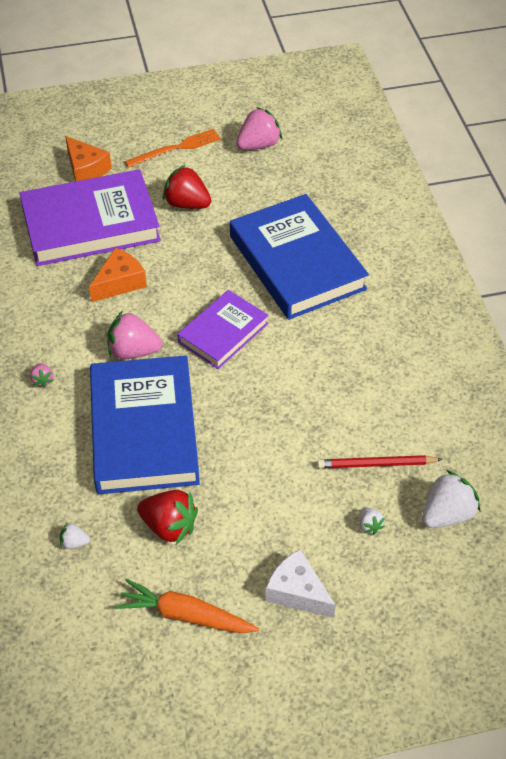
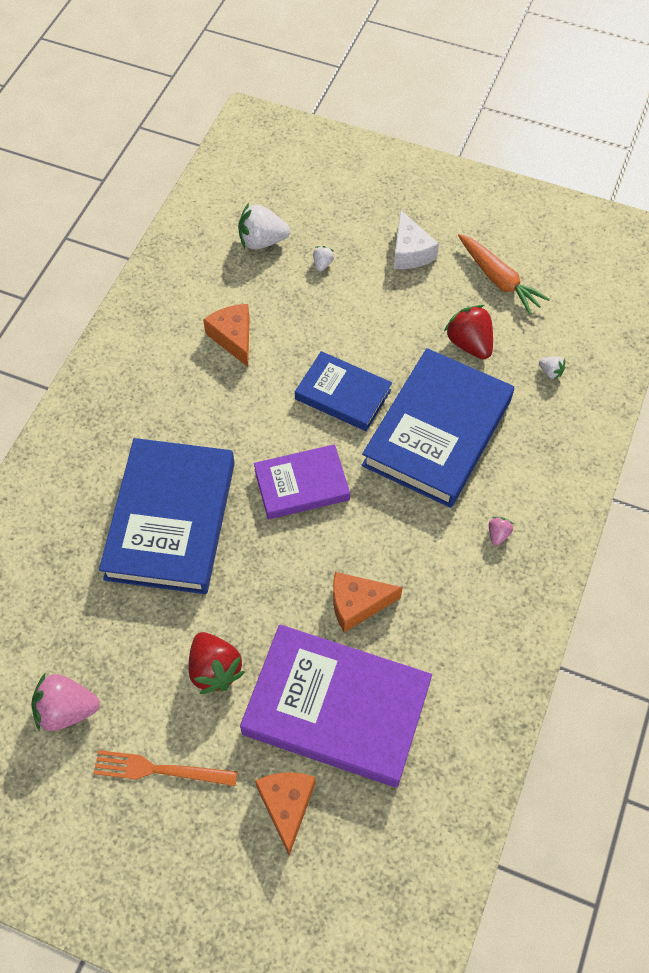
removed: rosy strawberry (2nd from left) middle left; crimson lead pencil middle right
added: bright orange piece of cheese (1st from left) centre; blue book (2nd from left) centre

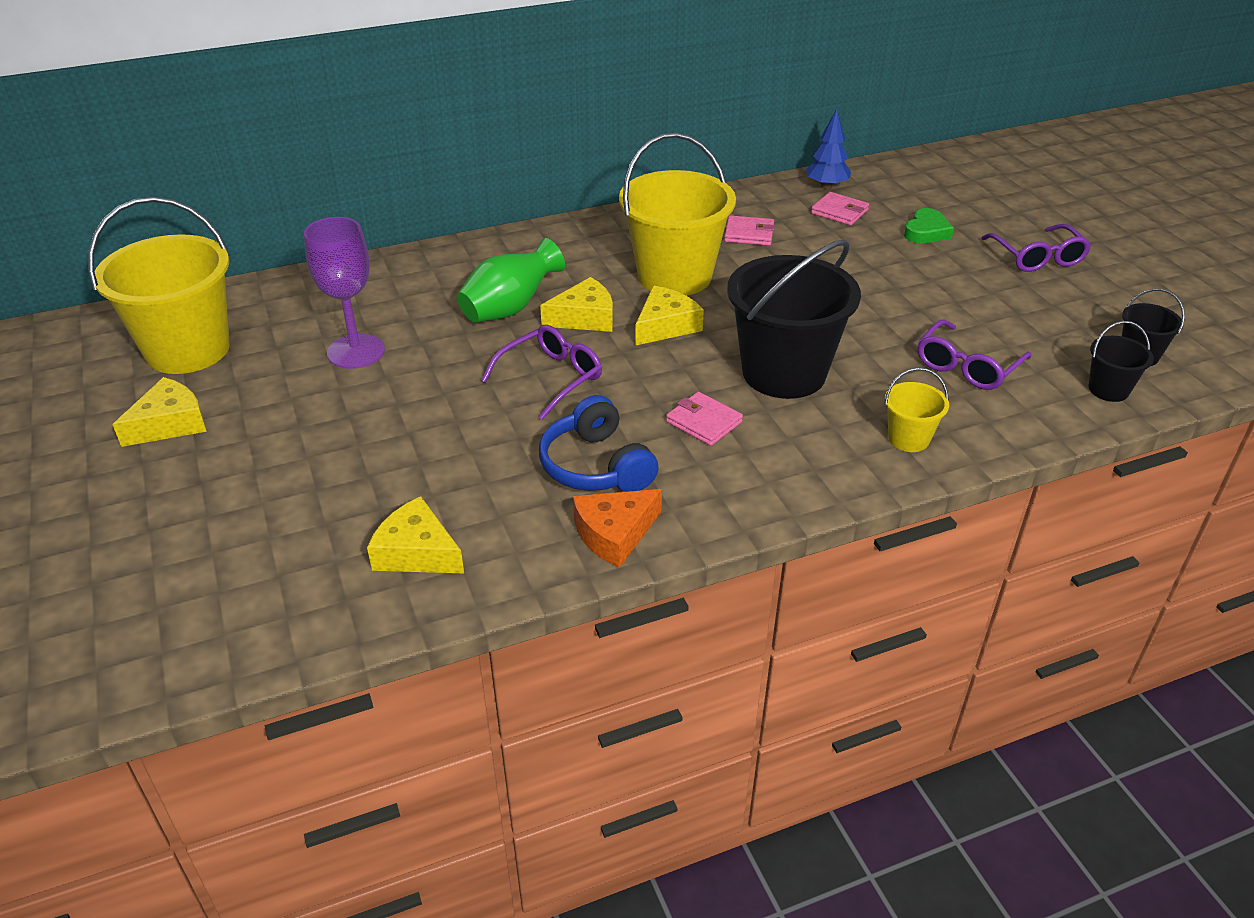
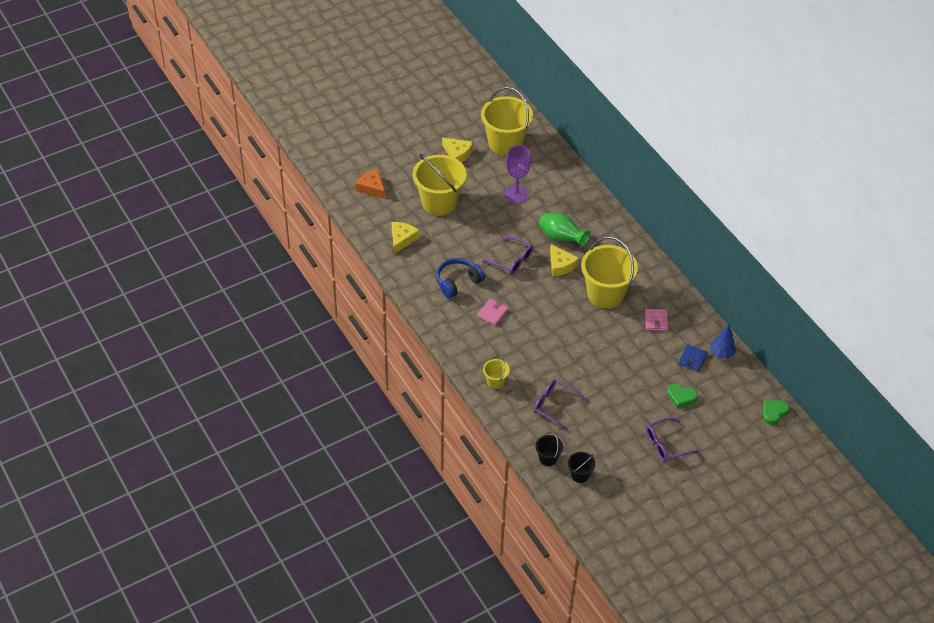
removed: golden piece of cheese (4th from left) centre; black bucket (1st from left) centre
added: golden bucket (1st from left) top centre; green love heart (2nd from left) middle right
moved: bright orange piece of cheese centre to top centre
recoloured: rosy wallet (3rd from left) top right to blue wallet middle right

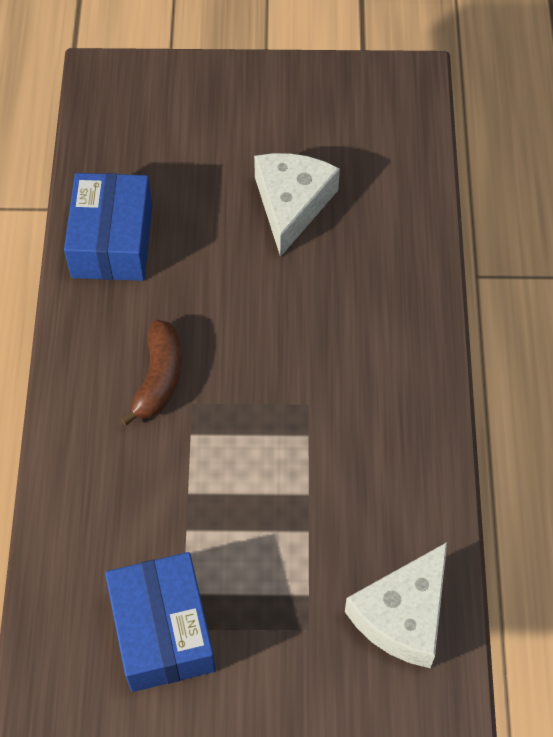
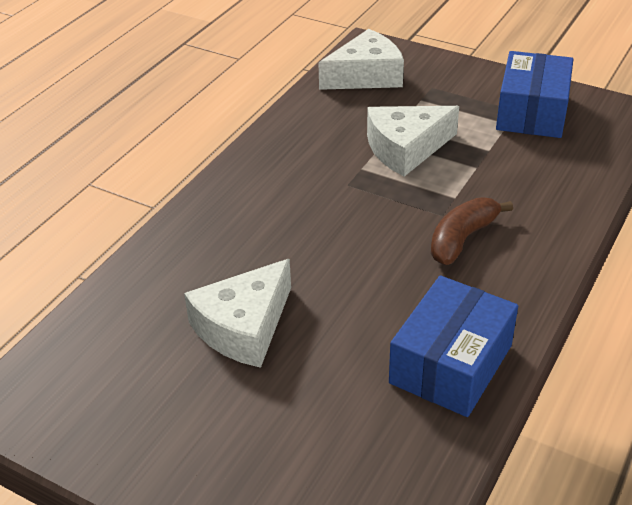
added: pure white piece of cheese (3rd from left) top centre

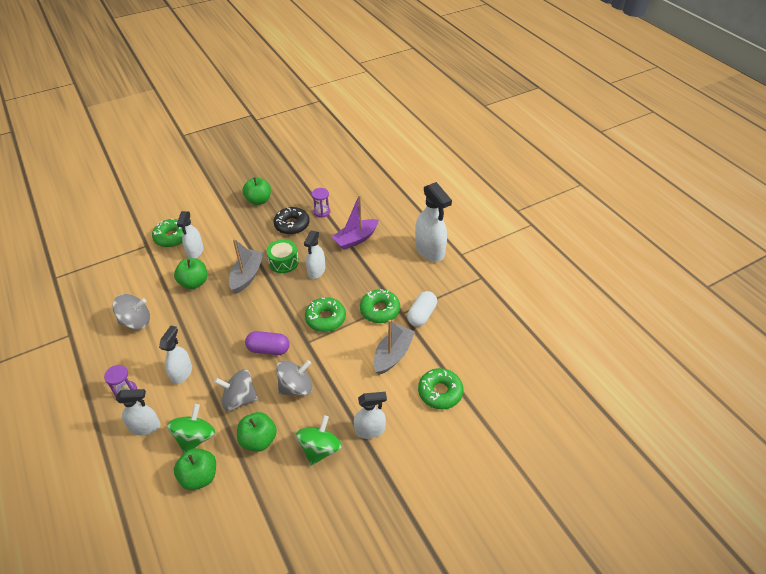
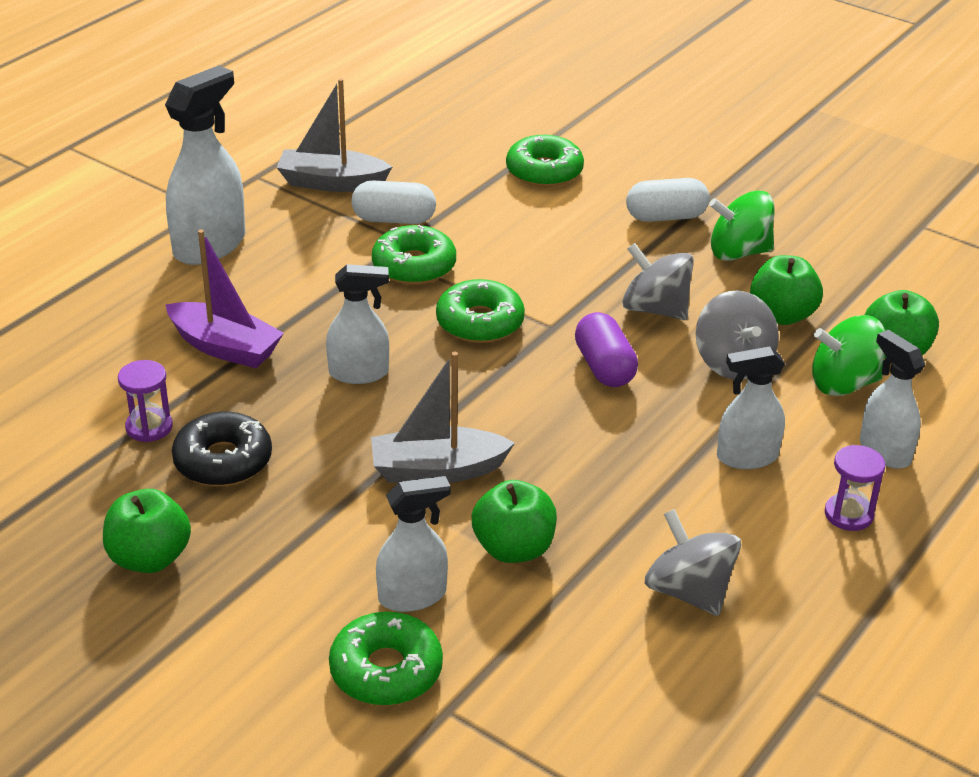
removed: green toy drum centre
moved: gray toy boat (2nd from left in the first image) centre to gray toy boat (1st from left) top centre
replaced: pure white spray bottle (5th from left) bottom centre to pure white pill shape (2nd from left) top right

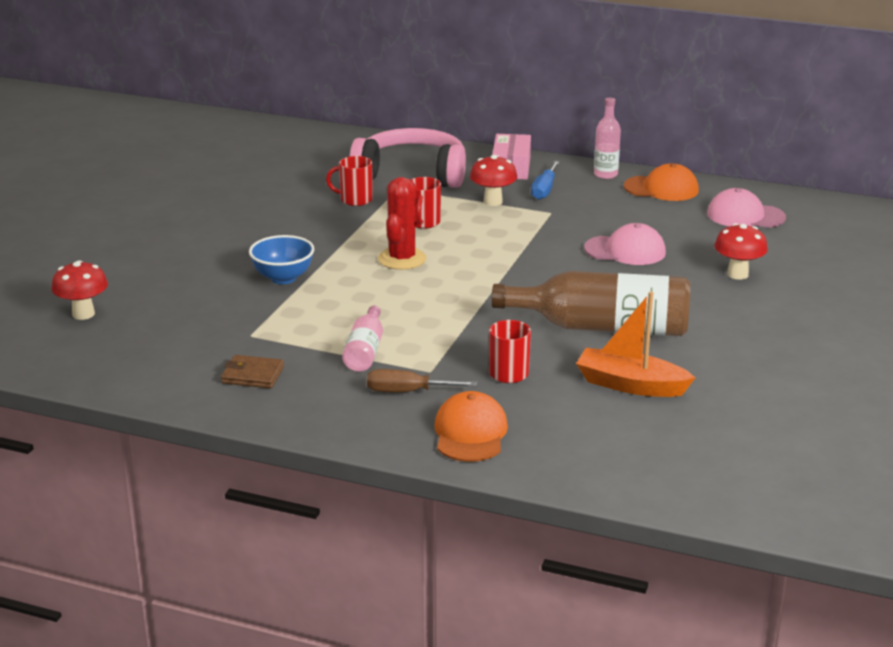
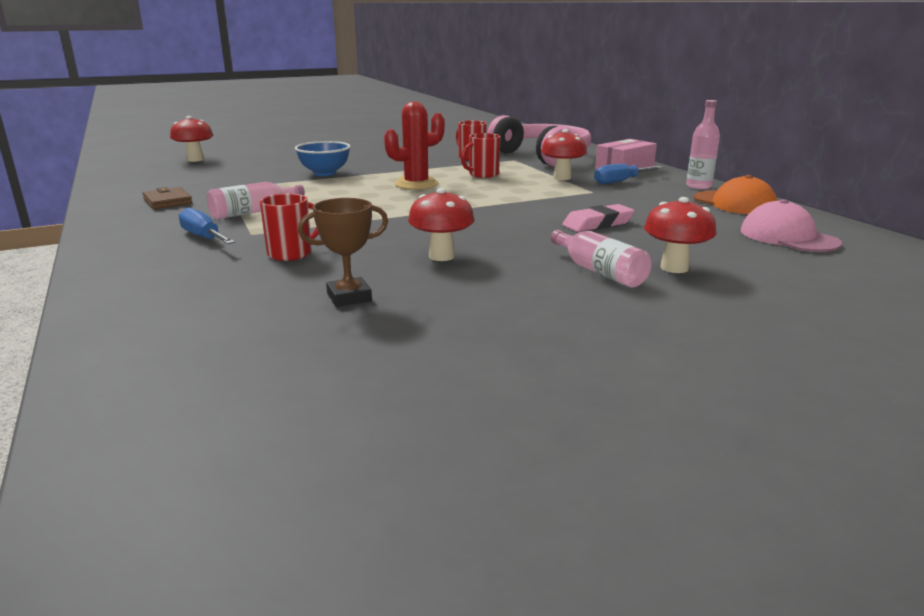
removed: bright orange cap (1st from left) centre
added: rosy flask (2nd from left) centre
replaced: dark brown flask centre to crimson toadstool (2nd from left) centre; bright orange toy boat middle right to dark brown prize cup centre; rosy cap (1st from left) middle right to rosy gum eraser centre
recoloured: dark brown screwdriver centre to blue screwdriver (1st from left) middle left

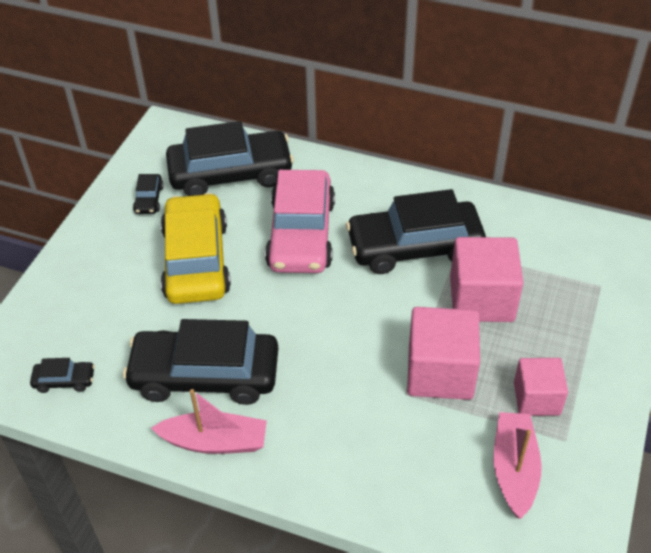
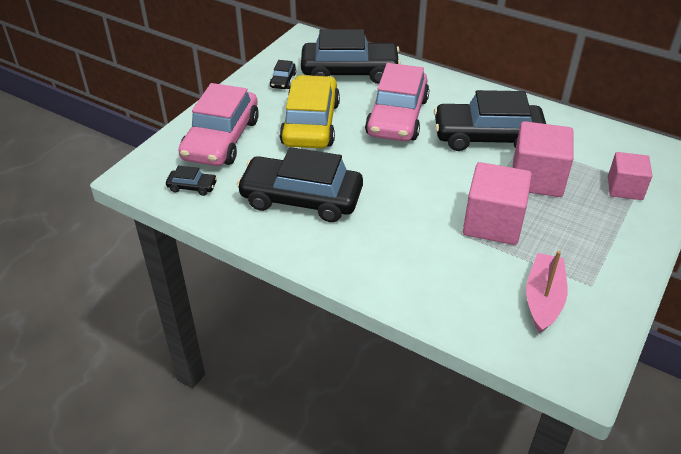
removed: rosy toy boat (1st from left) bottom left
added: rosy toy car (1st from left) top left
moved: rosy solid cube (3rd from left) bottom right to middle right

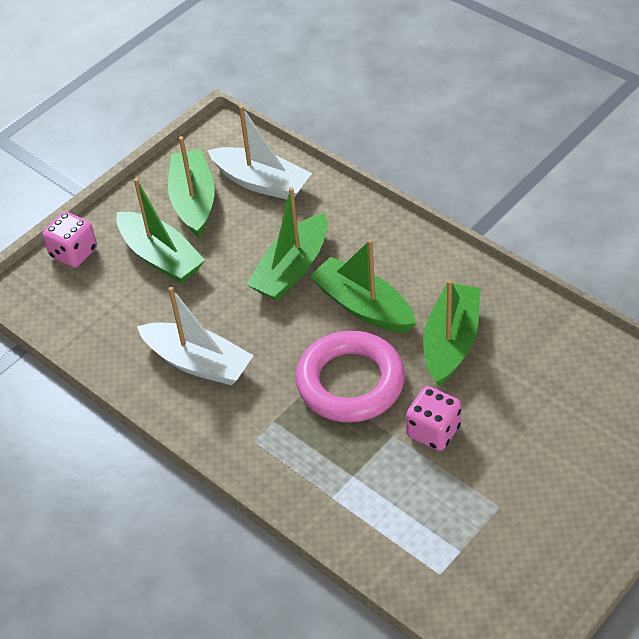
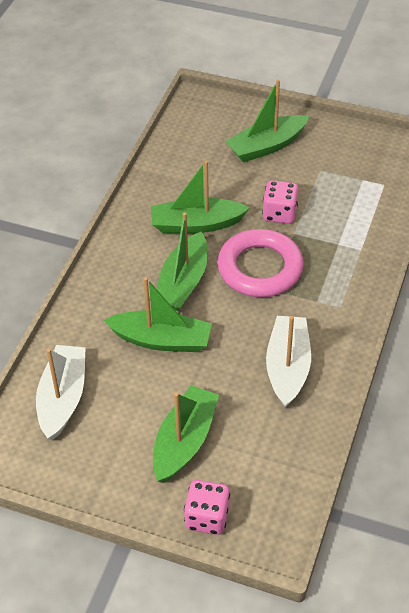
moved: green toy boat (2nd from left in the first image) top left to green toy boat (5th from left) top centre

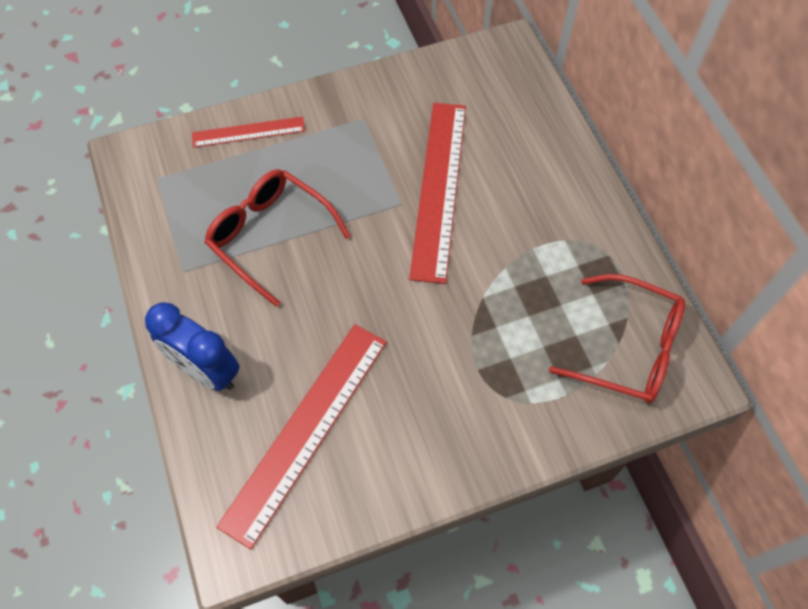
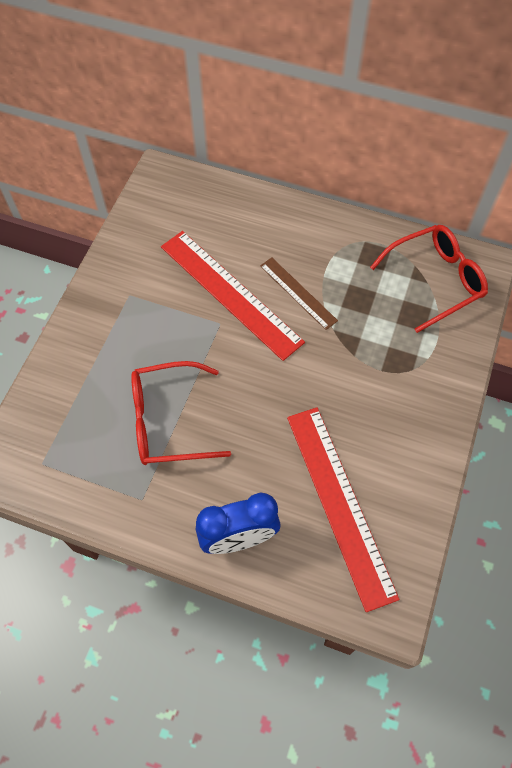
removed: crimson ruler (1st from left) top left
added: dark brown ruler centre

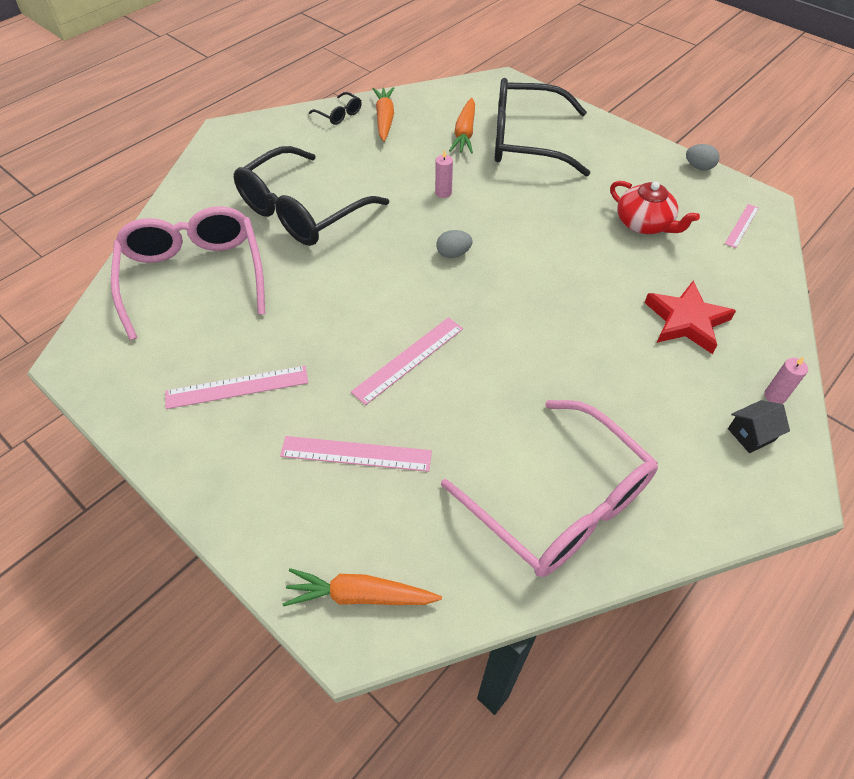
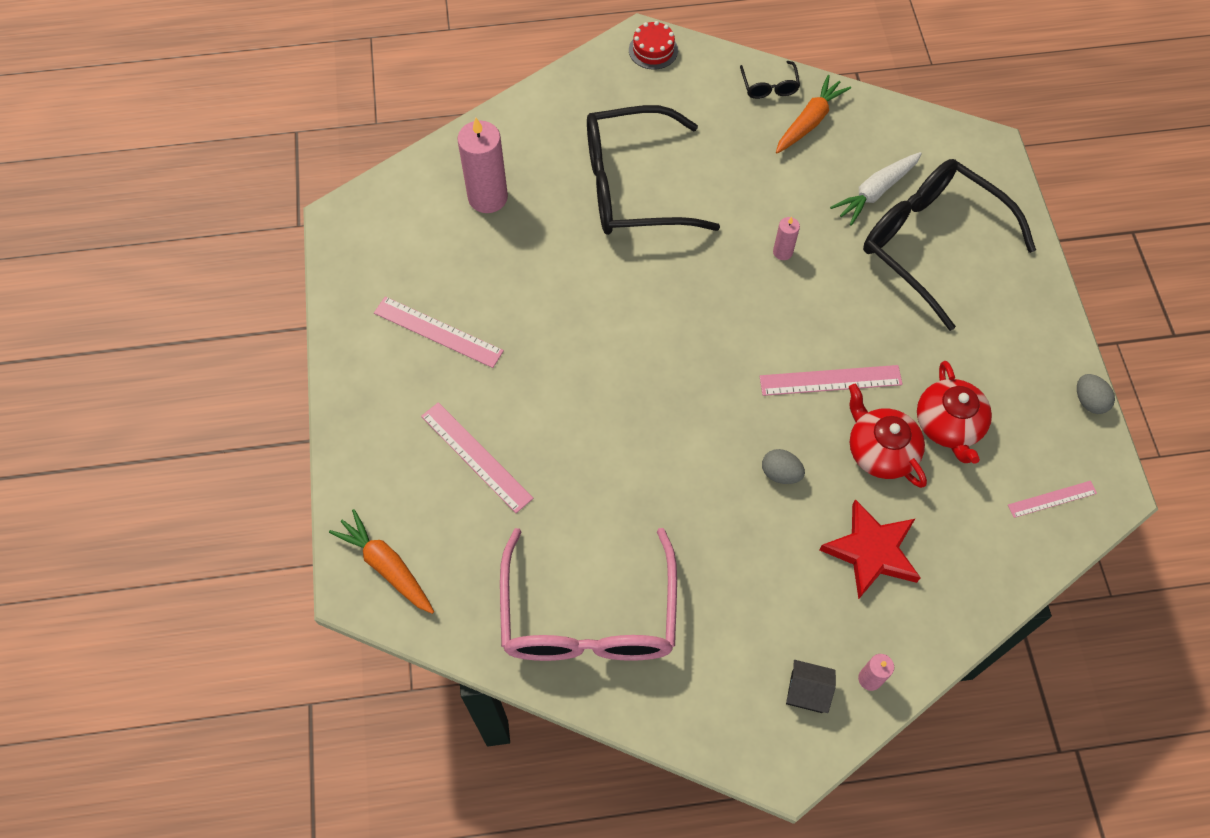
added: crimson cake top centre; crimson teapot (1st from left) middle right
moved: rosy ruler (3rd from left) centre to middle right; gray egg shape (1st from left) top centre to centre
replaced: rosy eyeglasses (1st from left) middle left to rosy pillar candle (1st from left) top centre
recoloured: bright orange carrot (3rd from left) top centre to pure white carrot top right

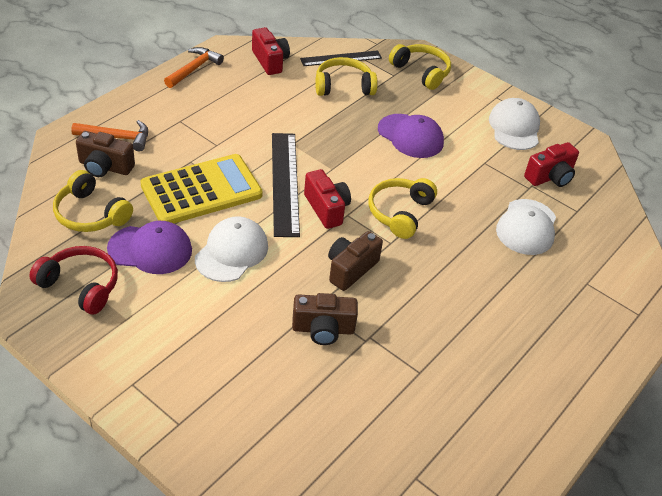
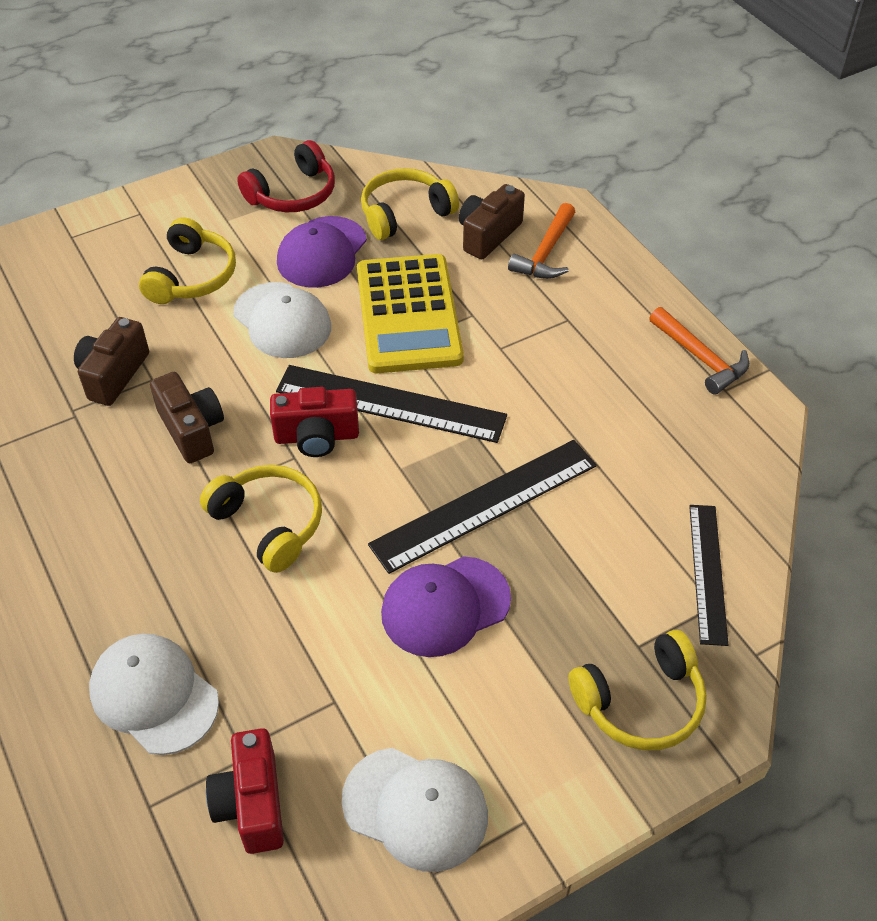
removed: crimson photo camera (1st from left) top centre
added: black ruler (2nd from left) centre
moved: golden over-ear headphones (2nd from left in the first image) top centre to golden over-ear headphones (1st from left) top left

